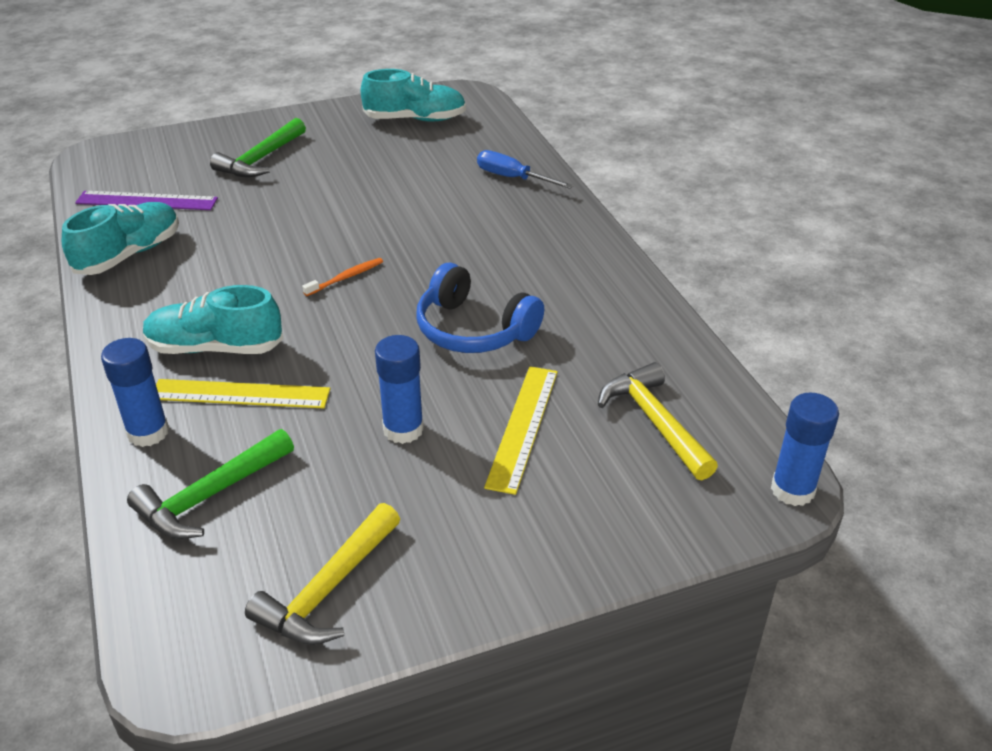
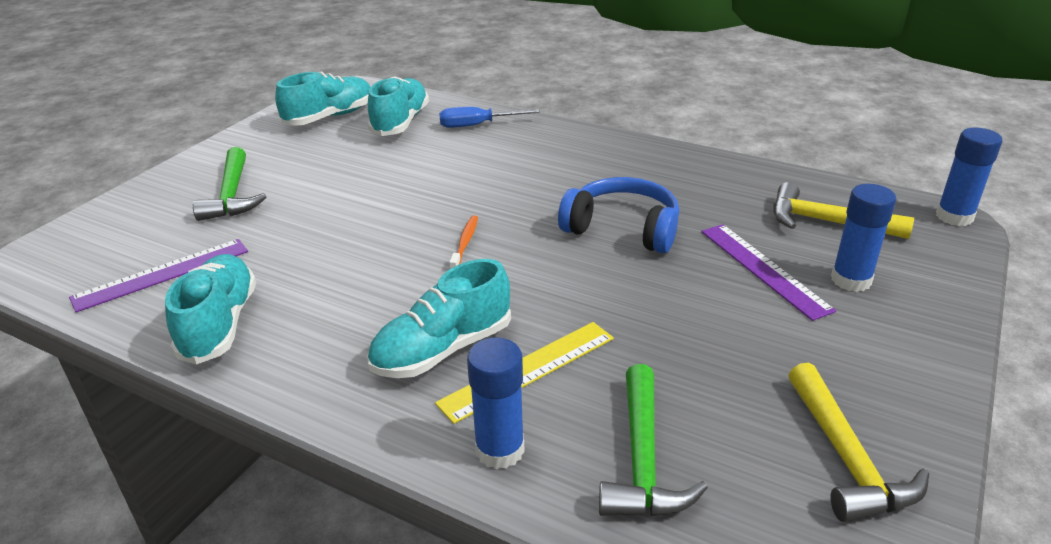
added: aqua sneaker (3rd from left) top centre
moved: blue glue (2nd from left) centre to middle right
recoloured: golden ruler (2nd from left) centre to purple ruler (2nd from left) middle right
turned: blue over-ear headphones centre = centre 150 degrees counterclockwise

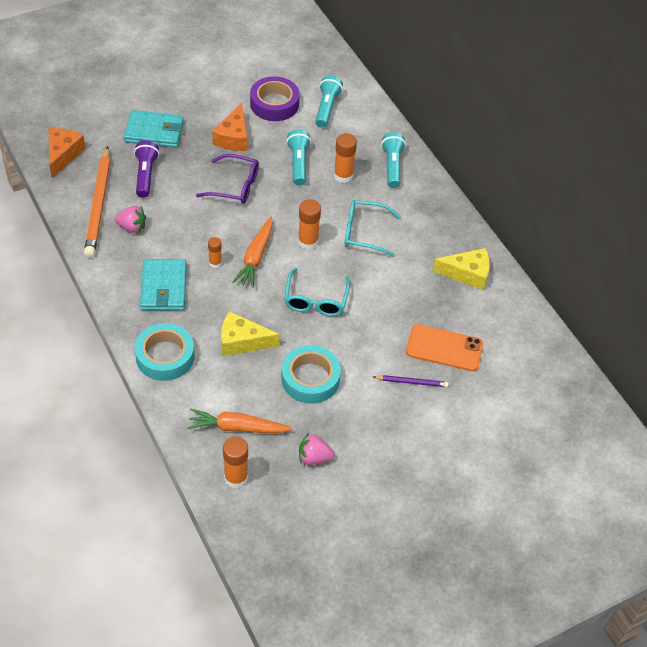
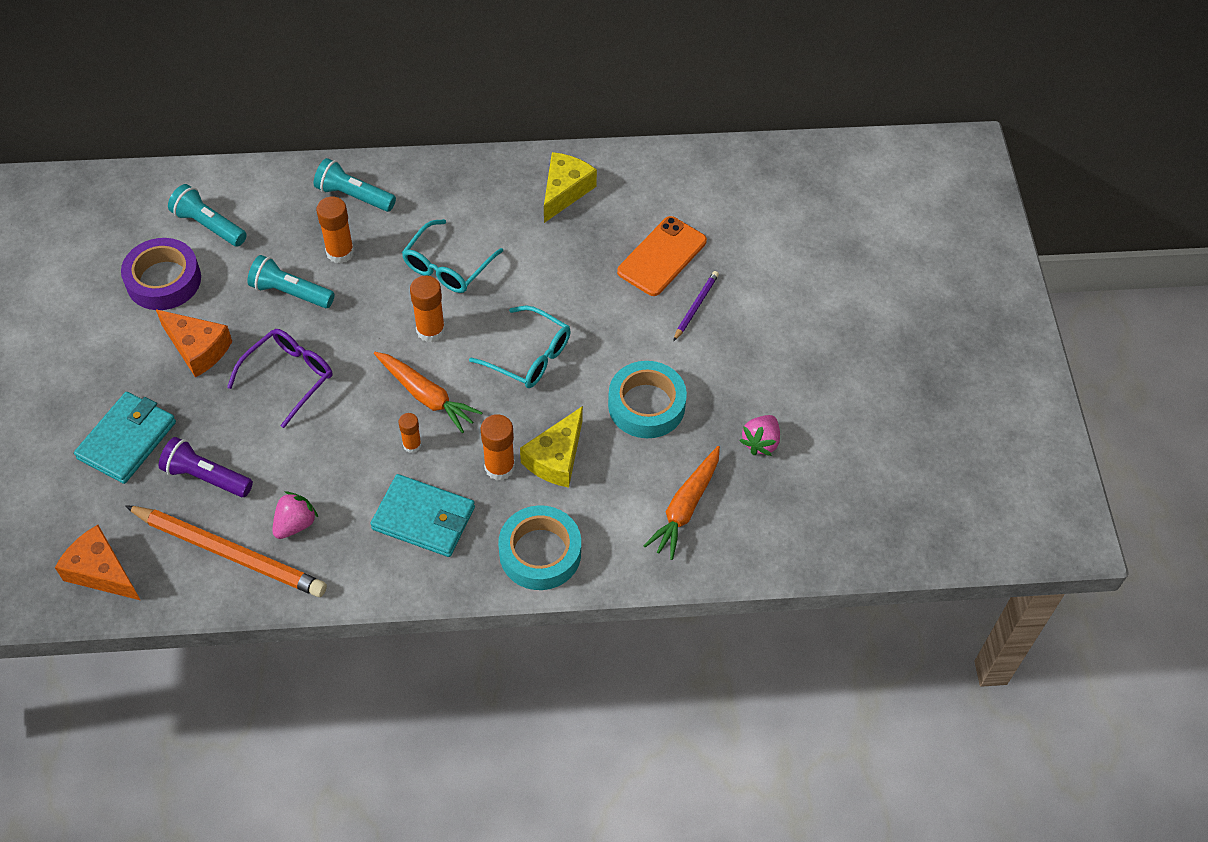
moved: bright orange glue (2nd from left in the first image) bottom centre to bright orange glue (4th from left) centre

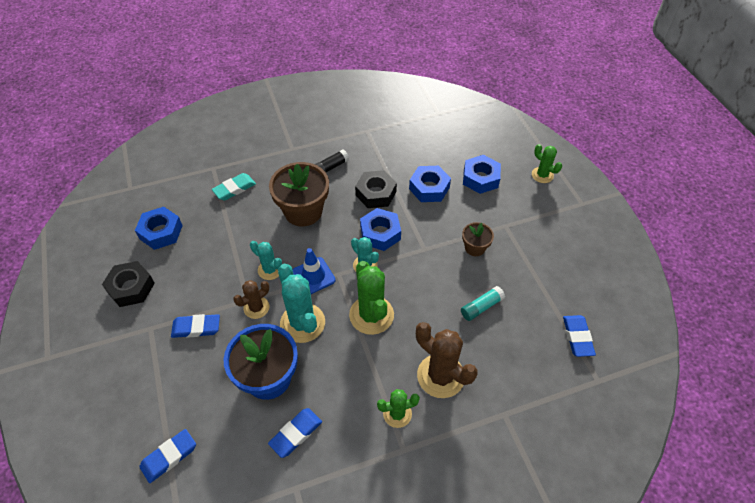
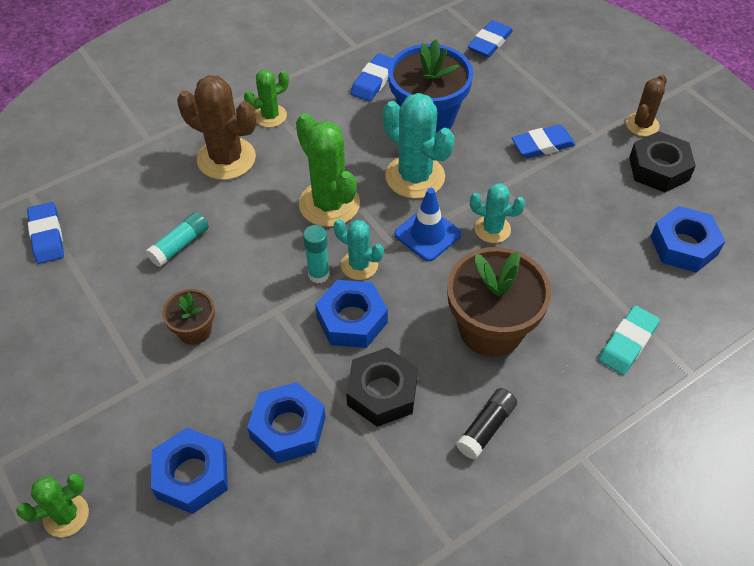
added: aqua glue (2nd from left) centre
moved: dark brown cactus (1st from left in the first image) middle left to dark brown cactus (2nd from left) top right
turned: green cactus (3rd from left in the first image) top right = bottom left 60 degrees counterclockwise

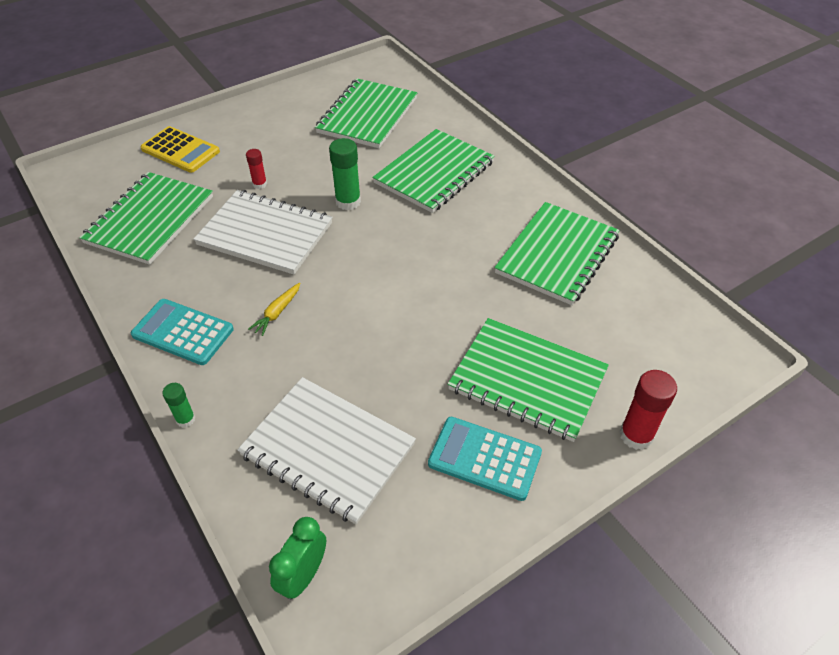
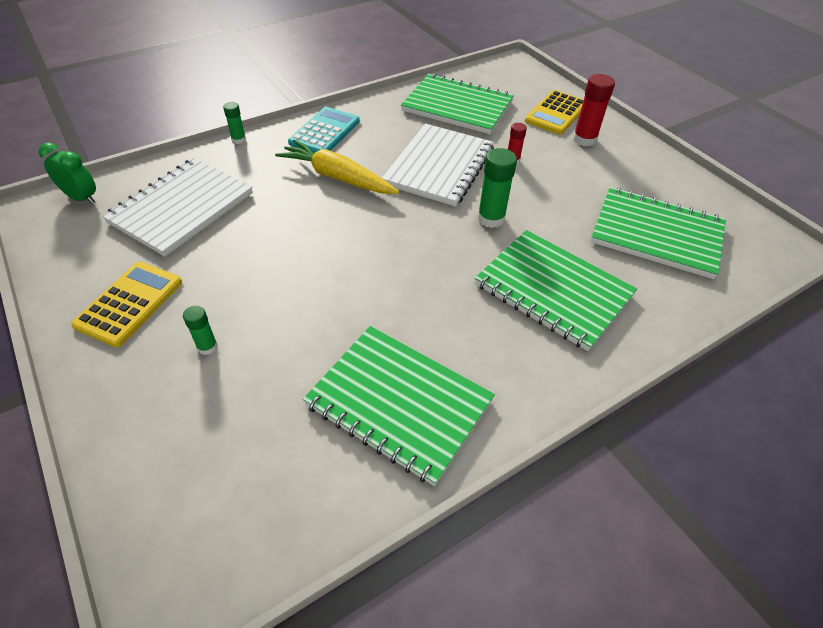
moved: crimson glue (2nd from left) middle right to top right
replaced: green notepad (4th from left) centre to green glue (1st from left) middle left
recoloured: aqua adding machine (2nd from left) bottom centre to golden adding machine (1st from left) middle left
resized: golden carrot middle left = top centre x2.03

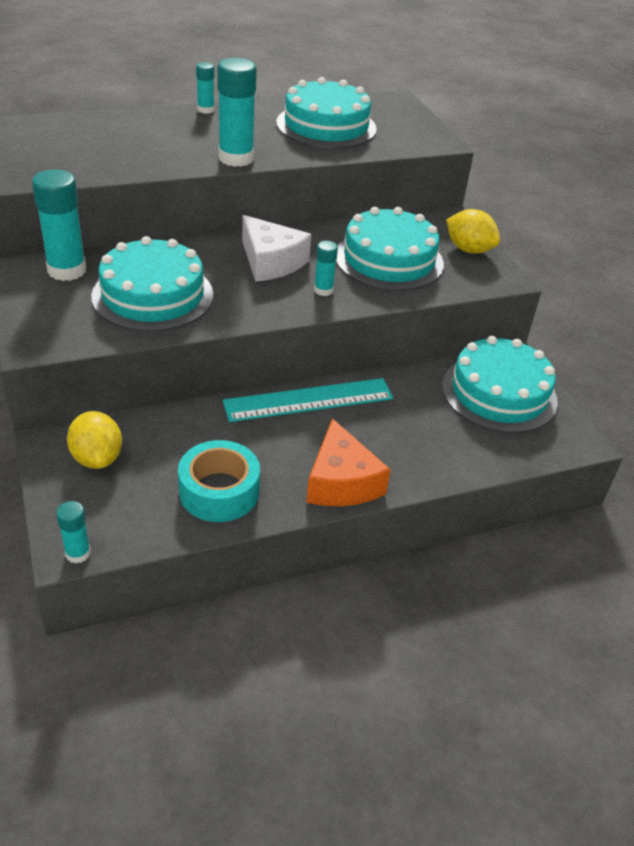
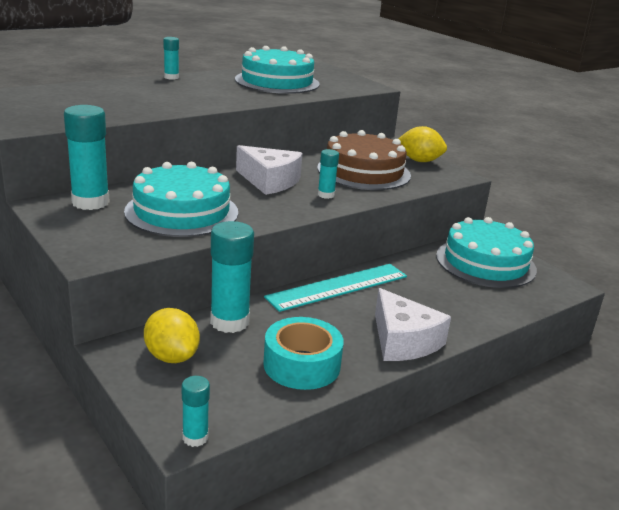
moved: aqua glue (4th from left) top centre to centre
recoloured: bright orange piece of cheese centre to pure white piece of cheese (2nd from left) middle right; aqua cake (3rd from left) top centre to dark brown cake top centre

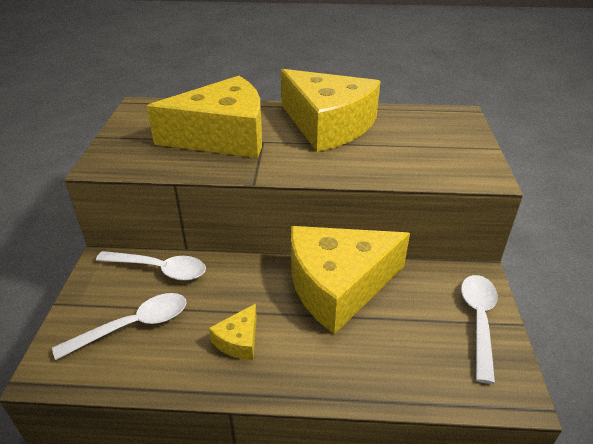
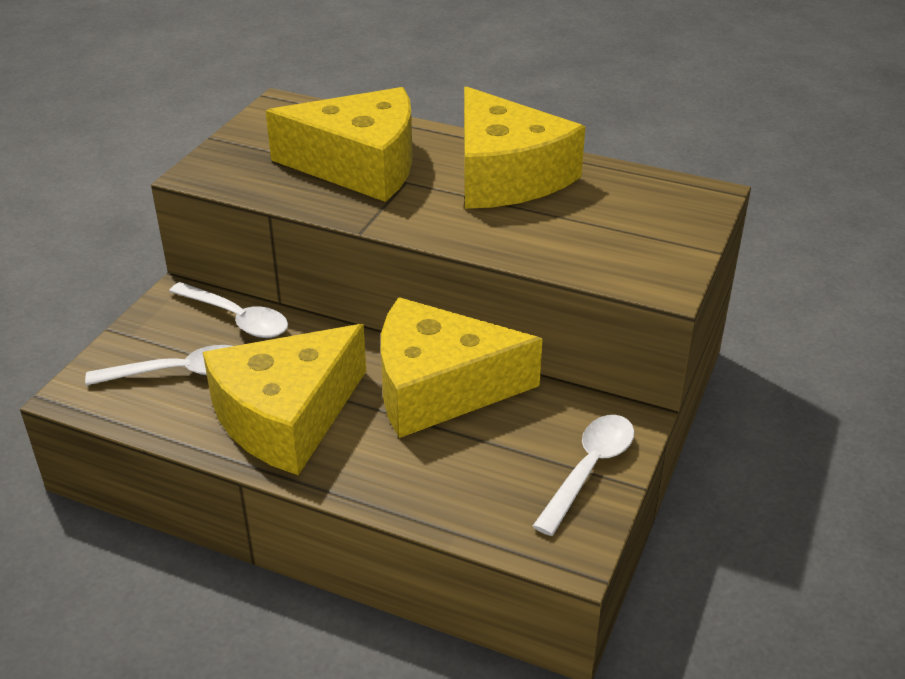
resized: golden piece of cheese (2nd from left in the first image) bottom centre = middle left x2.43

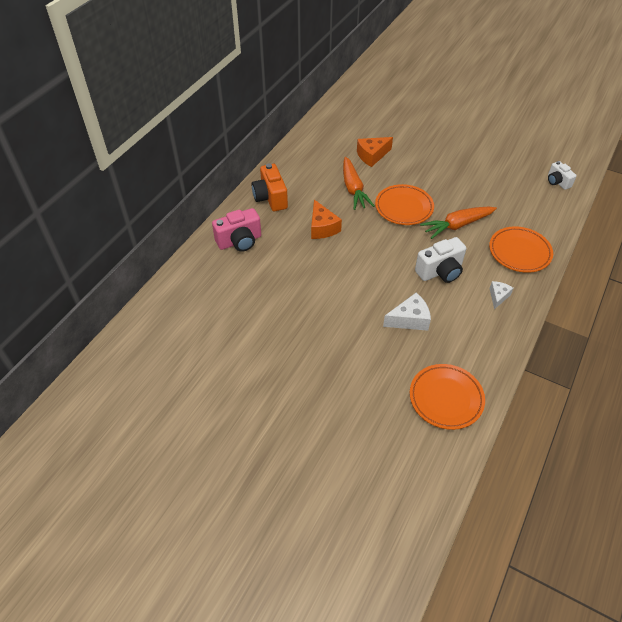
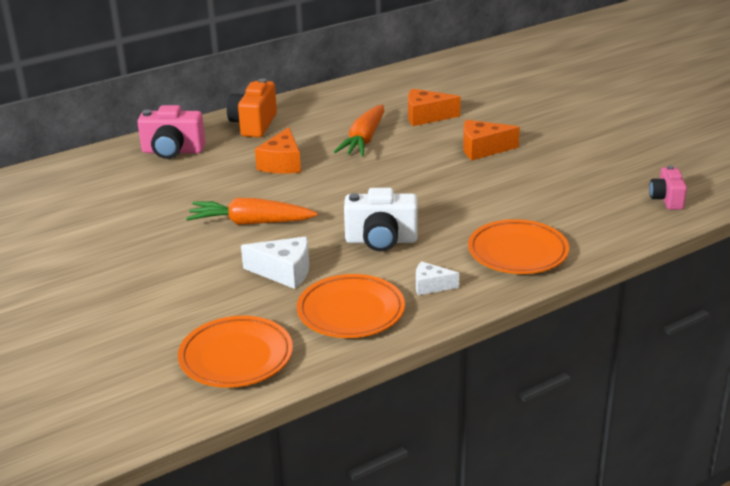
added: bright orange piece of cheese (3rd from left) top right
moved: bright orange flat dish (1st from left in the first image) top centre to bright orange flat dish (2nd from left) centre; bright orange carrot (2nd from left in the first image) middle right to bright orange carrot (1st from left) centre
recoloured: pure white photo camera (2nd from left) top right to rosy photo camera (2nd from left) middle right
turned: pure white piece of cheese (2nd from left) middle right = centre 135 degrees counterclockwise

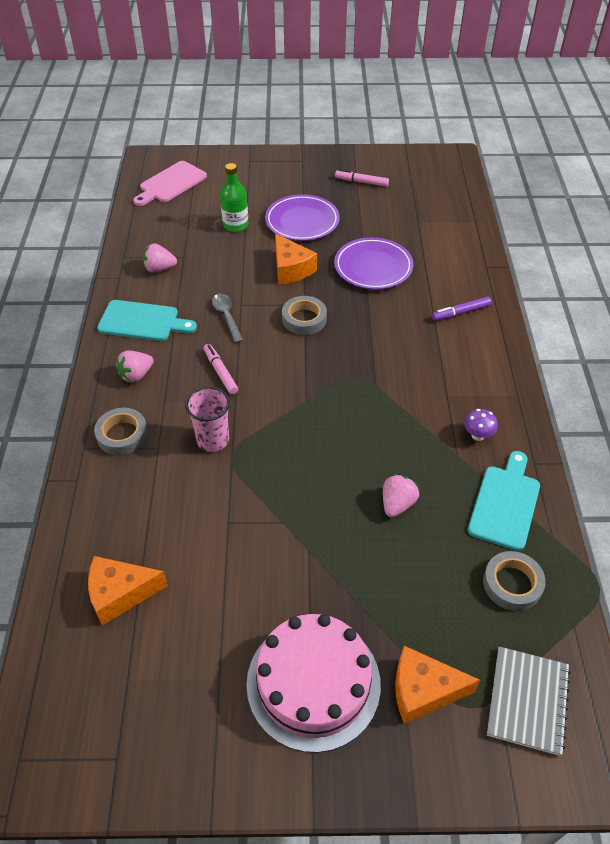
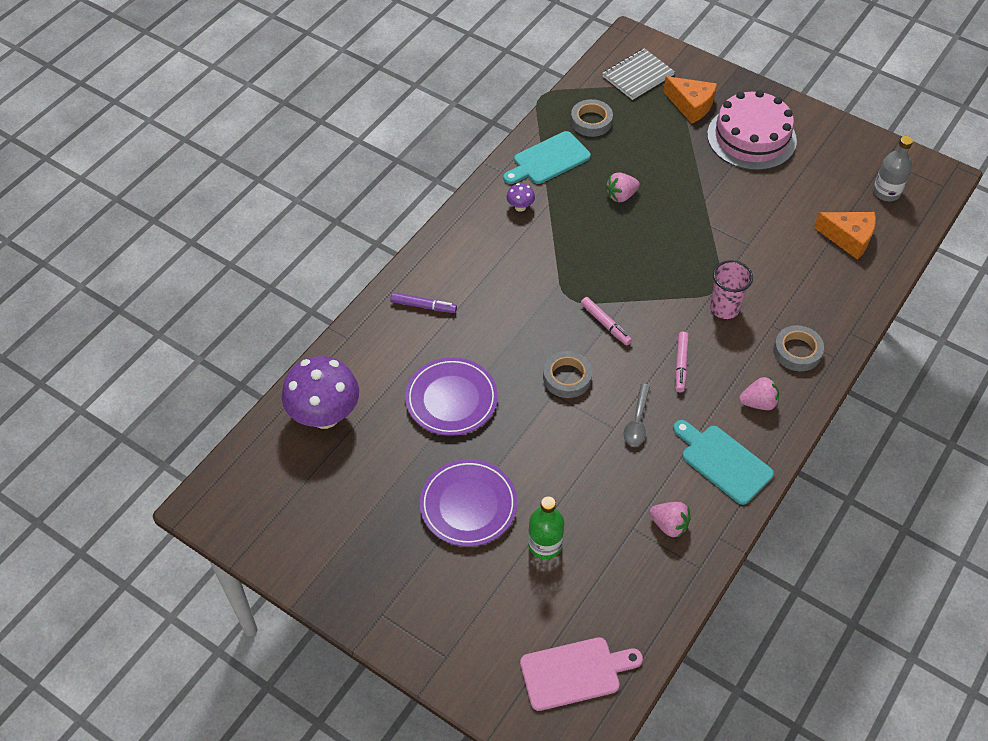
removed: bright orange piece of cheese (2nd from left) top centre
added: purple toadstool (1st from left) middle left; gray flask top right
moved: rosy marker (2nd from left in the first image) top centre to rosy marker (1st from left) centre

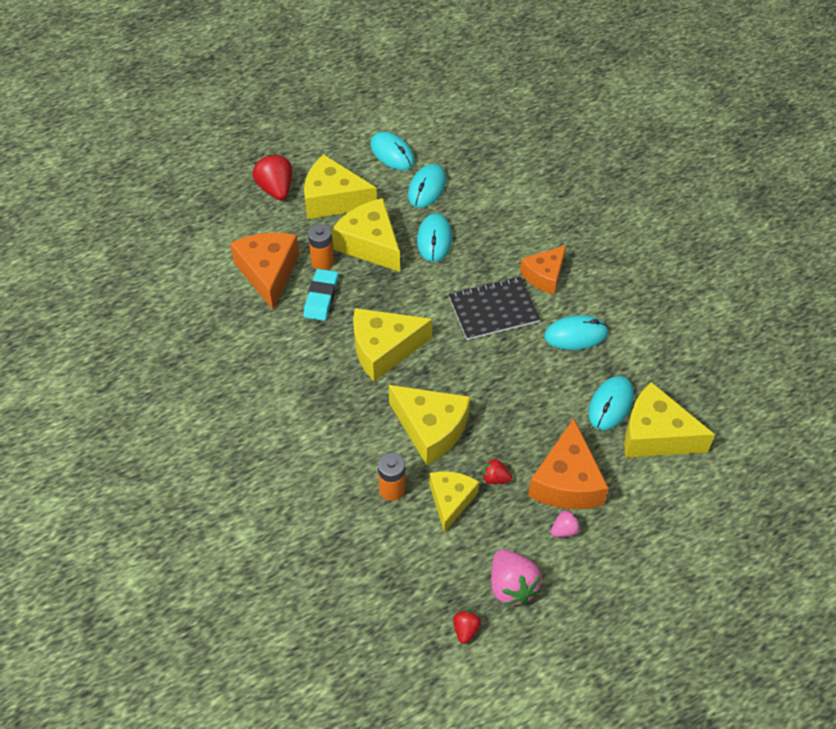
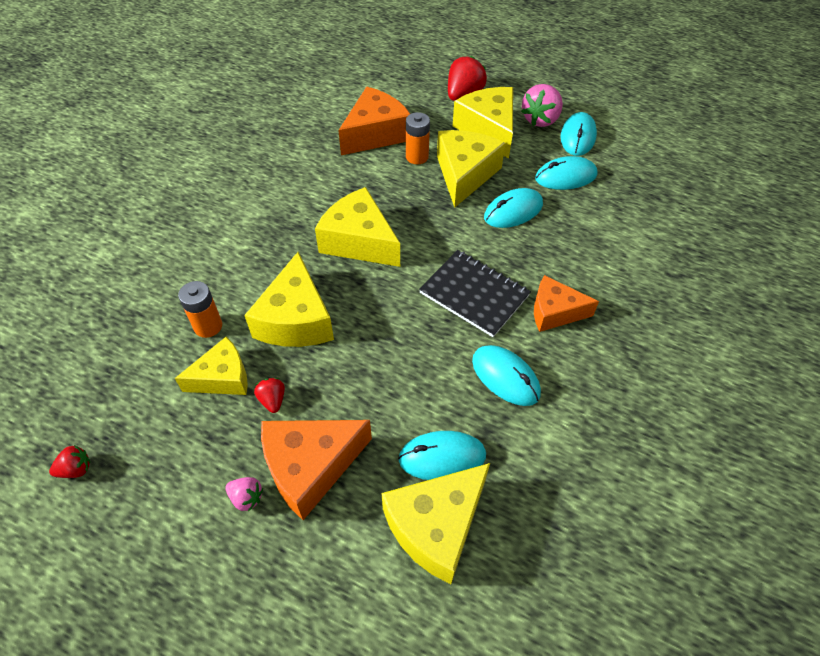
removed: aqua gum eraser centre
moved: rosy strawberry (1st from left in the first image) bottom centre to rosy strawberry (2nd from left) top centre
turned: golden piece of cheese (6th from left in the first image) middle right = bottom centre 120 degrees counterclockwise

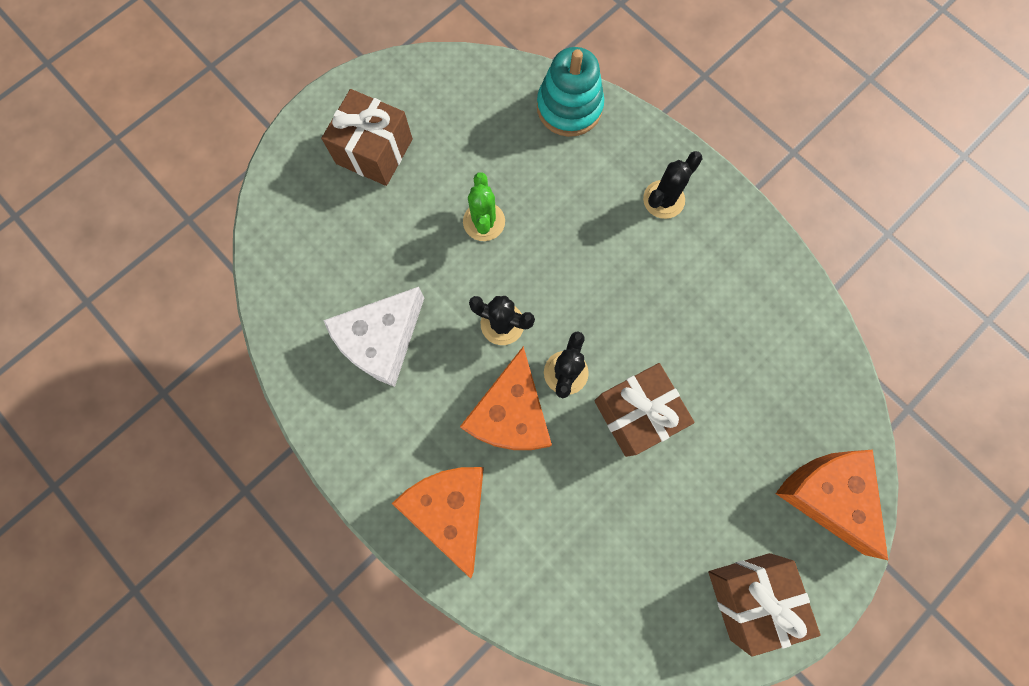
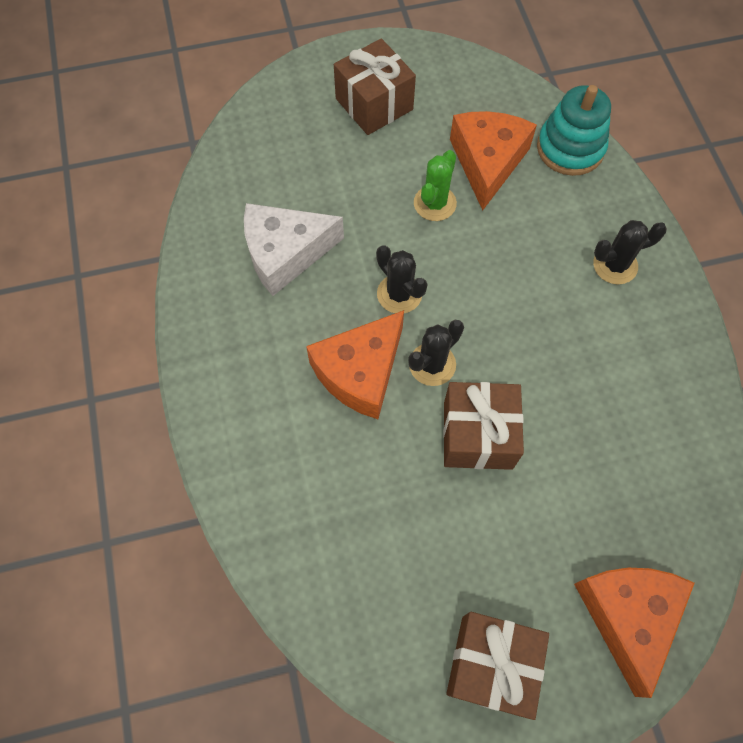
moved: bright orange piece of cheese (1st from left in the first image) bottom centre to bright orange piece of cheese (2nd from left) top centre

